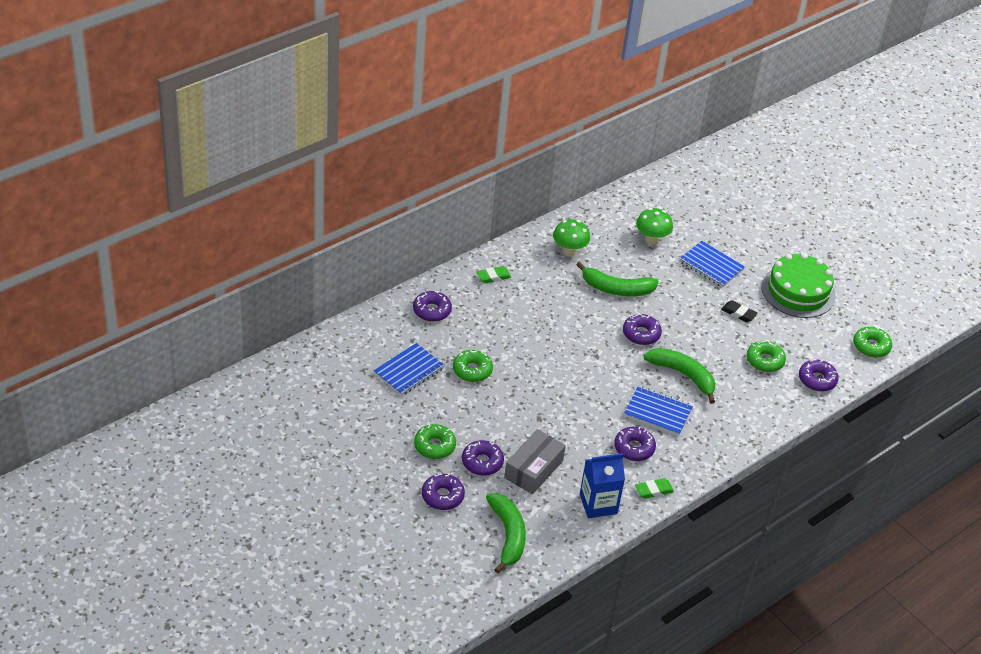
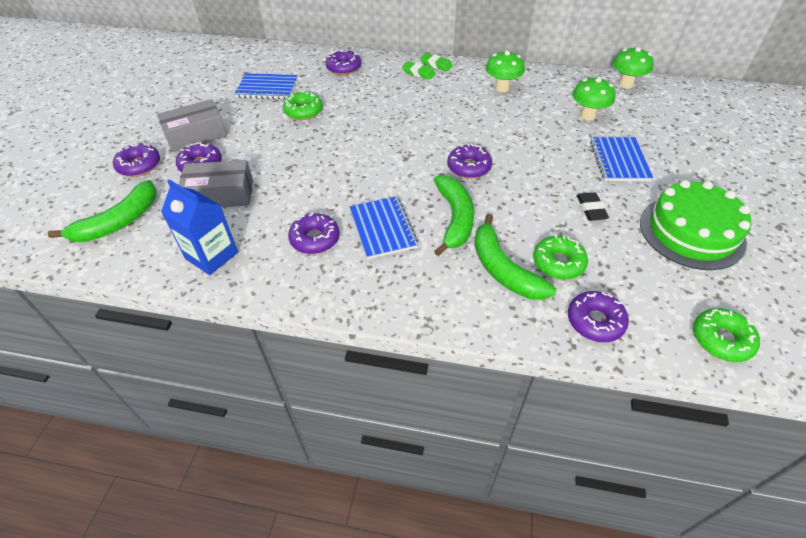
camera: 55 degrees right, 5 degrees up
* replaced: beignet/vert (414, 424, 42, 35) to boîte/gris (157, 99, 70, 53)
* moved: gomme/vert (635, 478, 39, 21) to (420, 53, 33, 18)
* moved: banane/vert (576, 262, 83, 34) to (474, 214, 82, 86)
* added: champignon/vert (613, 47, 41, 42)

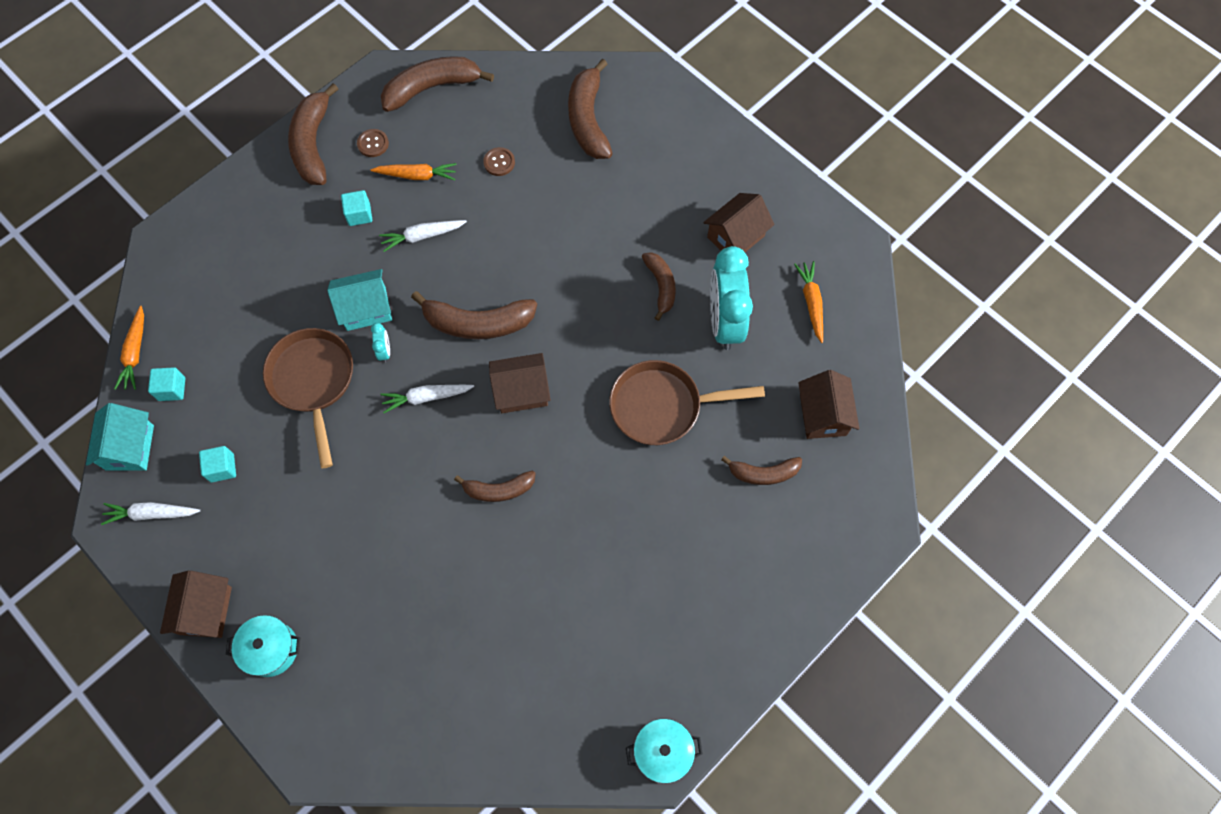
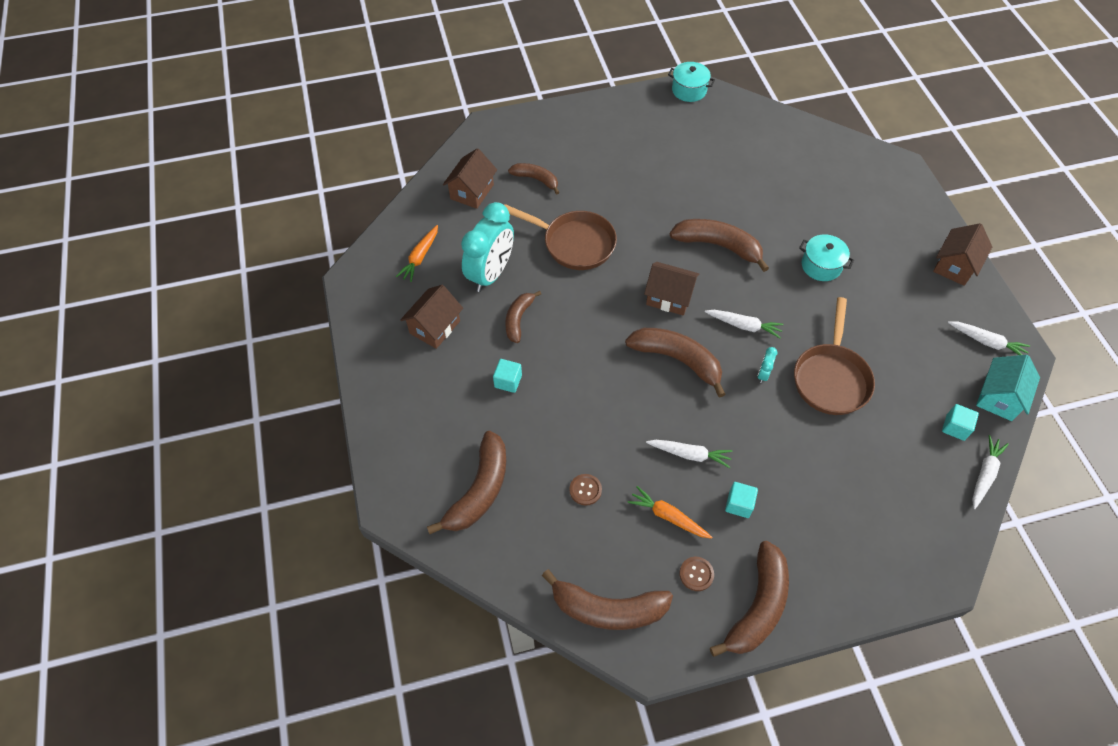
camera: 150 degrees left, 10 degrees down
* turned: maison/marron (703, 193, 71, 59) = (400, 285, 63, 64) 45 degrees counterclockwise
* moved: cube/turquoise (199, 446, 37, 36) to (493, 359, 29, 34)
* resized: banane/marron (454, 471, 82, 31) = (670, 219, 99, 53) x1.65
* moved: marmite/turquoise (226, 615, 74, 62) to (799, 234, 55, 47)
* recoloured: carotte/orange (114, 306, 30, 84) to carotte/blanc (972, 435, 37, 74)
* removed: maison/turquoise (327, 269, 65, 62)

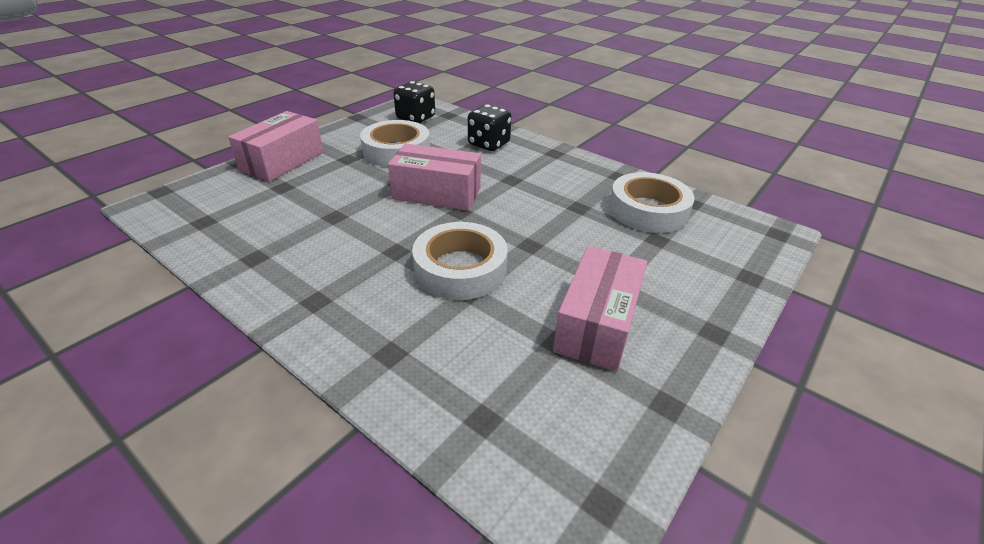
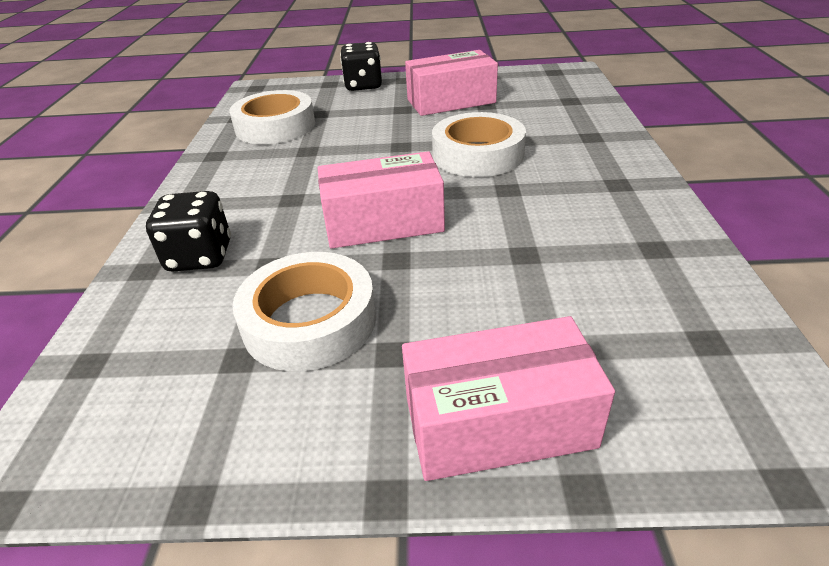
camera: 125 degrees left, 0 degrees up
* turned: boîte/rose (388, 144, 93, 67) = (318, 151, 127, 98) 75 degrees counterclockwise
* moved: dé/noir (393, 81, 42, 42) to (340, 42, 42, 49)

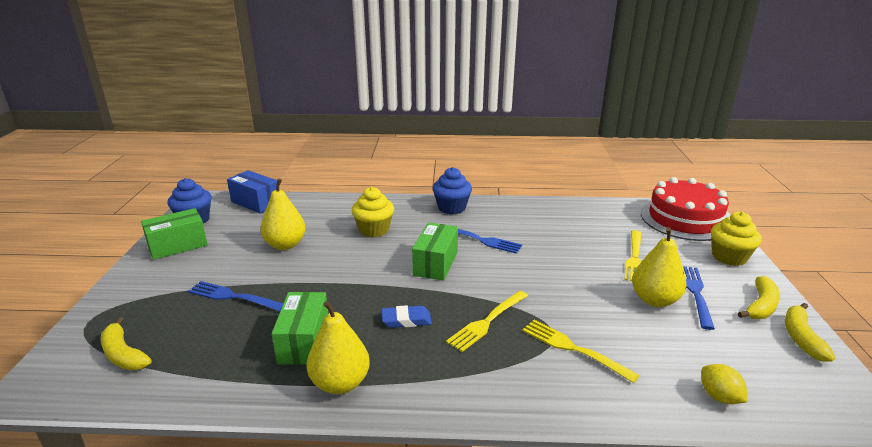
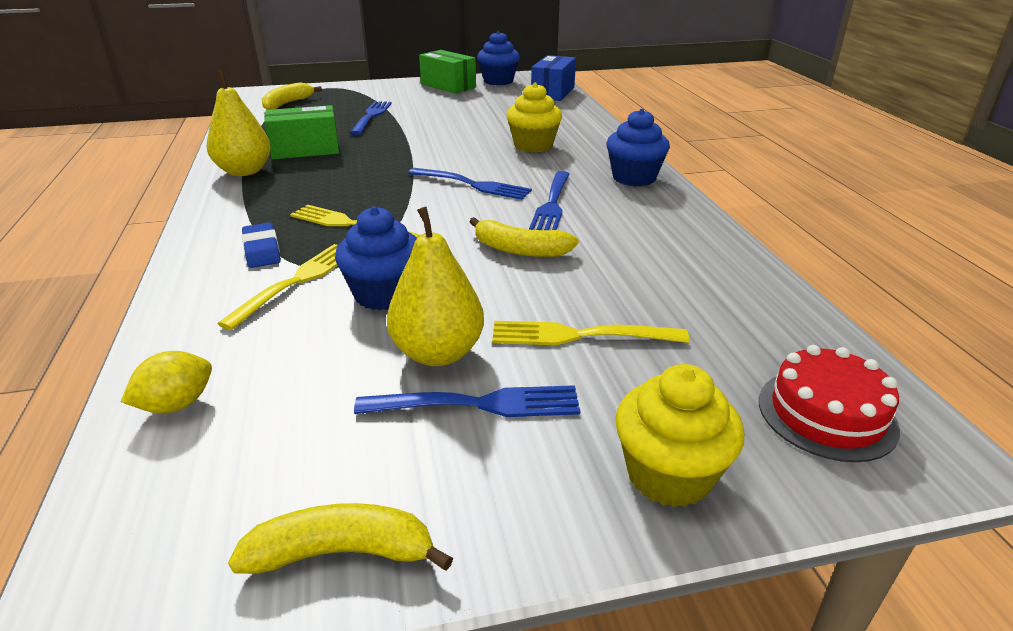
camera: 75 degrees right, 5 degrees up
* moved: gomme/bleu (382, 305, 50, 23) to (242, 222, 39, 46)
* added: muffin/bleu (335, 206, 82, 104)
* replaced: boîte/vert (412, 223, 46, 58) to fourchette/bleu (408, 168, 124, 32)
* moved: banane/jaune (738, 276, 42, 43) to (469, 217, 110, 40)
* resized: gâteau/rouge (641, 177, 88, 64) = (759, 345, 141, 117) x0.58
* removed: poire/jaune (260, 179, 46, 71)

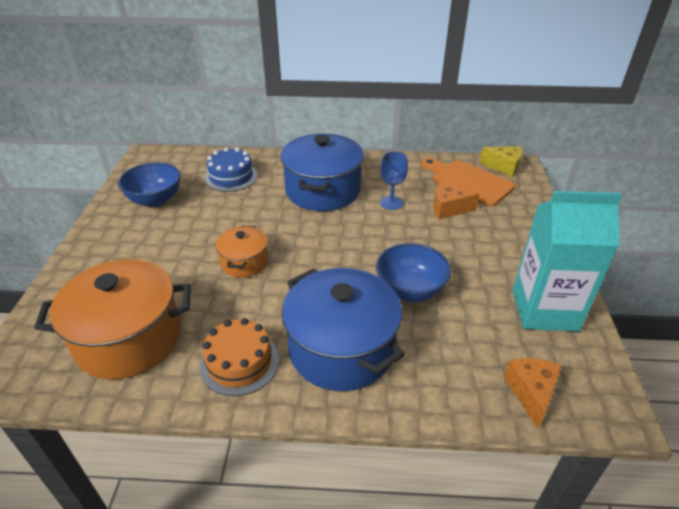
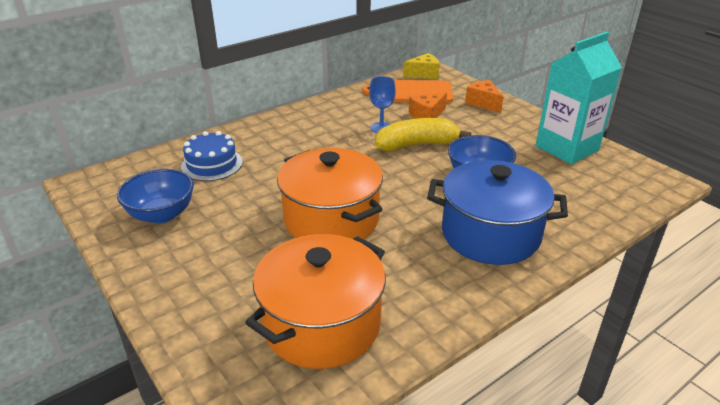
camera: 40 degrees left, 5 degrees down
* resized: marmite/orange (215, 226, 53, 52) = (277, 148, 106, 91) x1.88
* added: banane/jaune (375, 118, 96, 33)
* moved: fromage/orange (504, 358, 58, 71) to (465, 80, 39, 33)
* removed: gâteau/orange (199, 318, 80, 78)
* removed: marmite/bleu (280, 134, 84, 77)

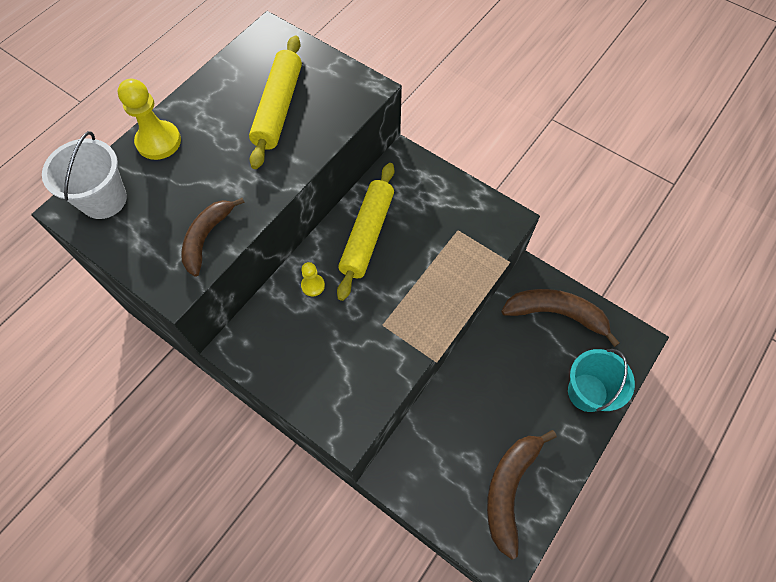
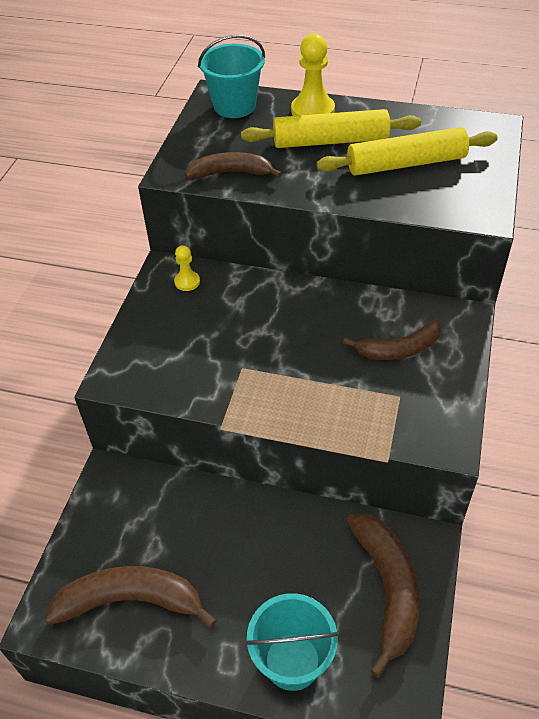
camera: 70 degrees right, 15 degrees down
* moved: pion/jaune (301, 262, 24, 35) to (174, 245, 26, 46)
* recoloured: seau/blanc (42, 131, 85, 88) to seau/turquoise (198, 35, 67, 83)
* moved: rouleau à pâtisserie/jaune (337, 163, 57, 138) to (241, 109, 180, 39)
* added: banane/marron (343, 320, 98, 40)

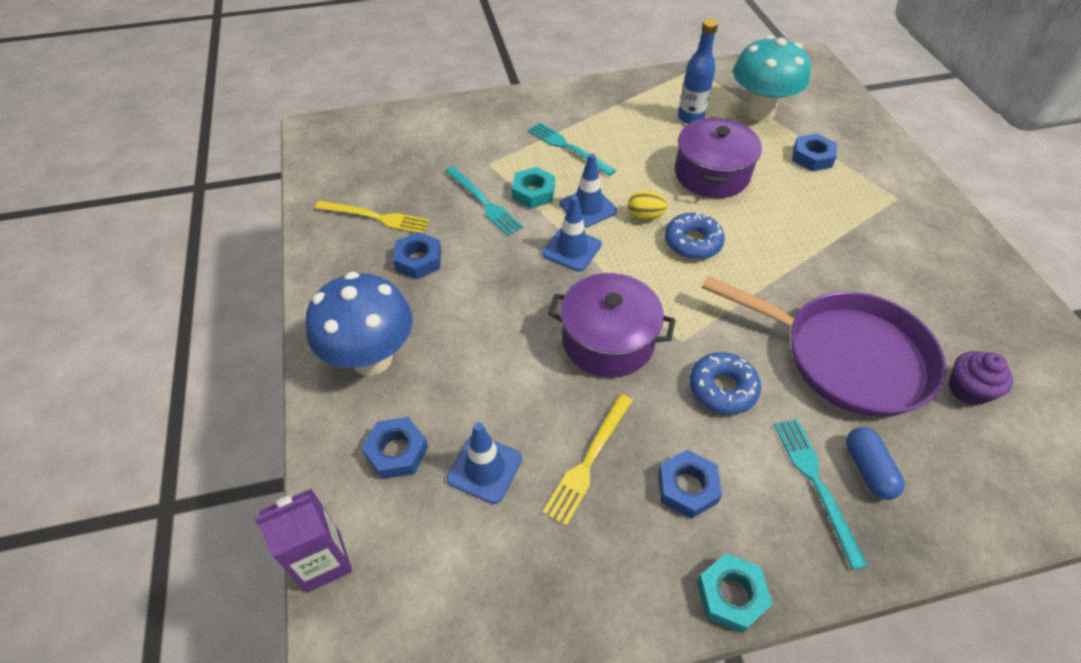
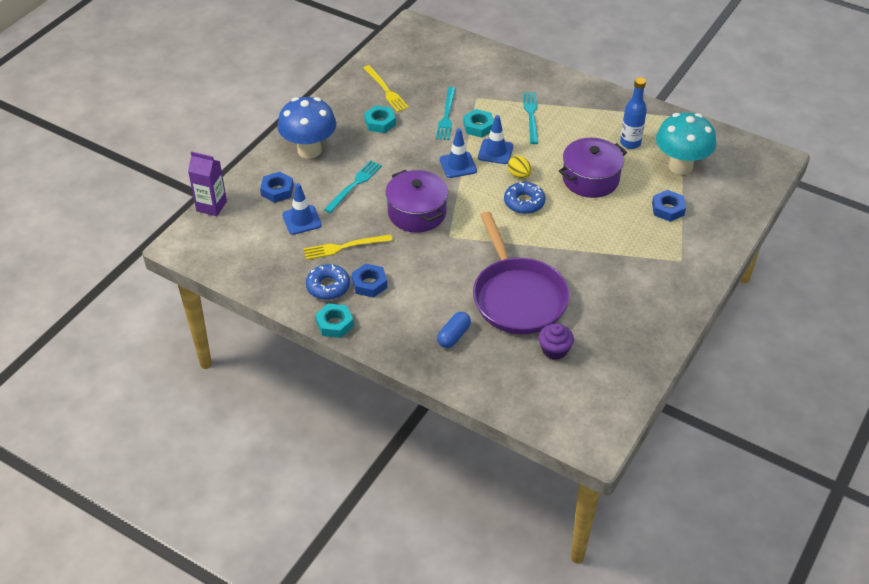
camera: 45 degrees right, 5 degrees down
* moved: beignet/bleu (689, 352, 72, 63) to (306, 264, 44, 36)
* moved: fourchette/turquoise (774, 419, 94, 151) to (324, 160, 58, 53)
* recoloured: écrou/bleu (393, 232, 48, 47) to écrou/turquoise (364, 105, 32, 28)

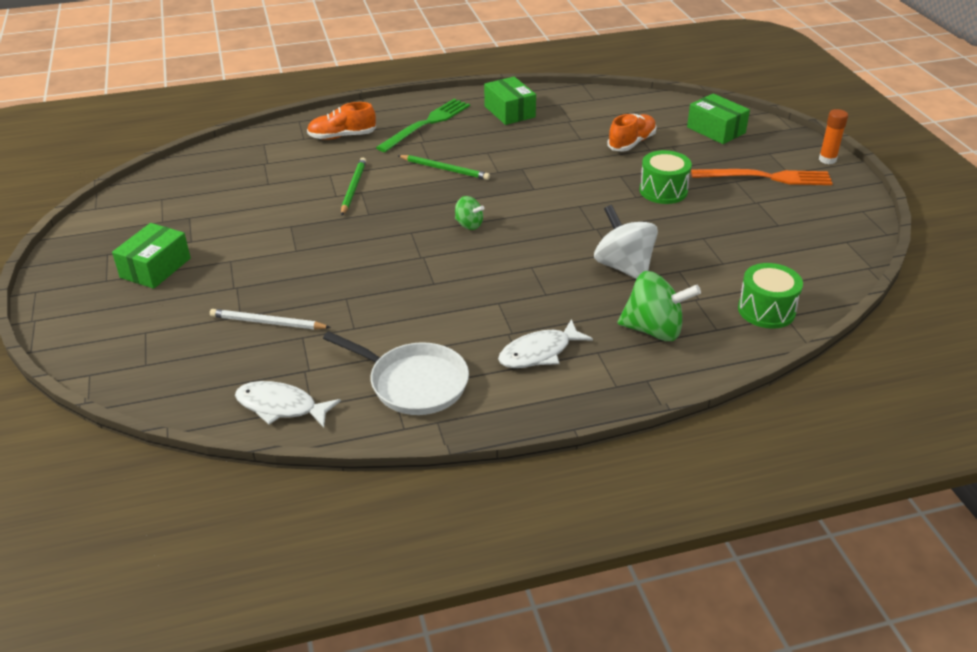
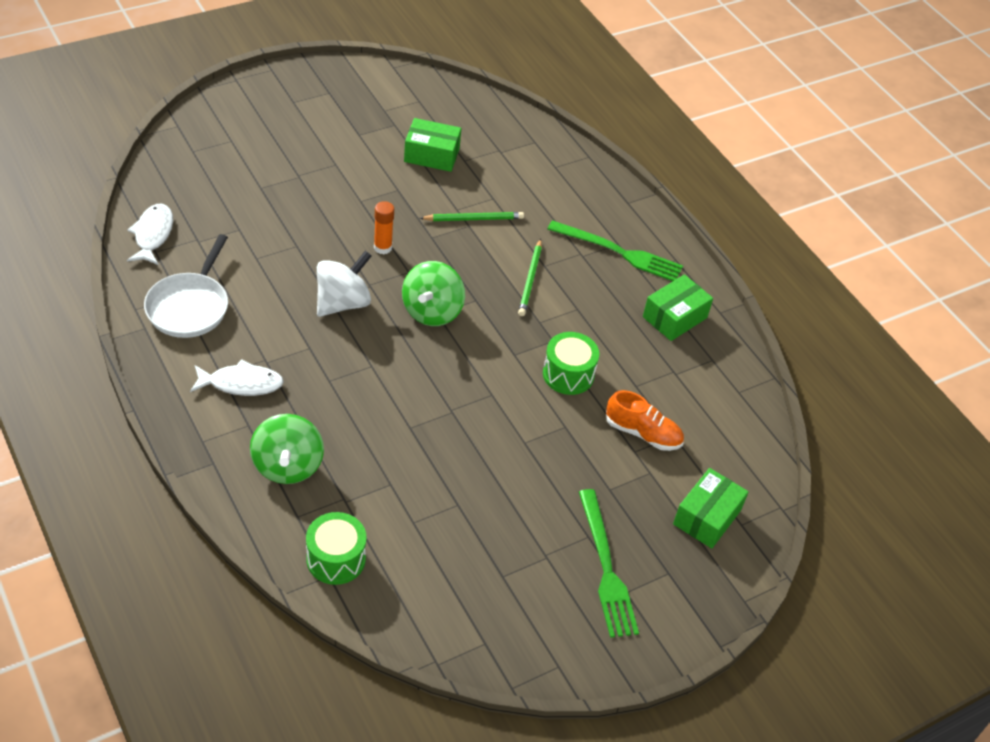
camera: 70 degrees right, 10 degrees up
* turned: poisson/blanc (498, 319, 95, 49) = (190, 359, 94, 37) 135 degrees clockwise
* moved: toupie/blanc (594, 205, 64, 74) to (317, 251, 55, 66)
* moved: bâton de colle/orange (819, 109, 29, 55) to (374, 201, 20, 53)
* resized: toupie/vert (455, 196, 29, 34) = (402, 261, 63, 65) x1.86
* moved: boîte/vert (112, 223, 79, 66) to (404, 118, 57, 54)
* moved: tambour/vert (639, 150, 53, 54) to (543, 332, 56, 63)
* recoloured: fourchette/orange (691, 169, 142, 16) to fourchette/vert (579, 489, 60, 149)
* removed: crayon/blanc (210, 309, 121, 21)
* removed: chaussure/orange (307, 102, 69, 38)

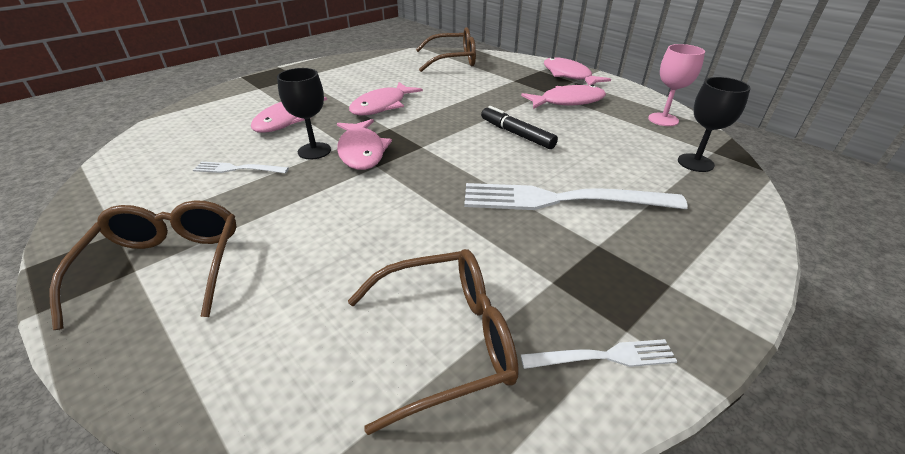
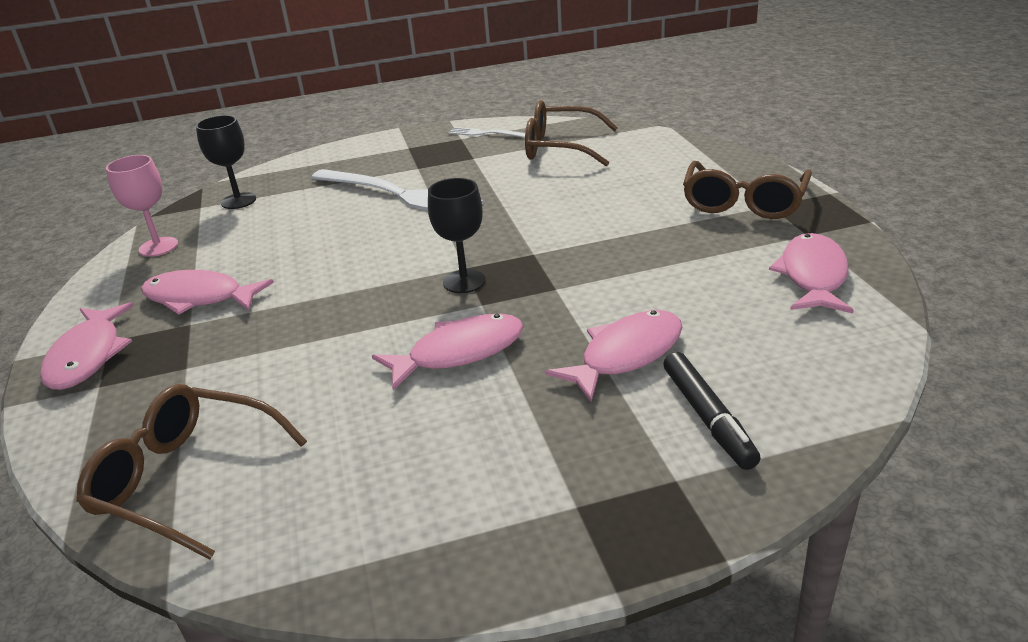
camera: 150 degrees left, 5 degrees down
* moved: verre à pied/noir (277, 68, 54, 92) to (428, 178, 58, 115)
* moved: feutre/noir (481, 106, 77, 43) to (663, 352, 98, 118)
* moved: poisson/rose (337, 119, 55, 51) to (769, 233, 85, 80)
* removed: fourchette/blanc (193, 162, 96, 11)

